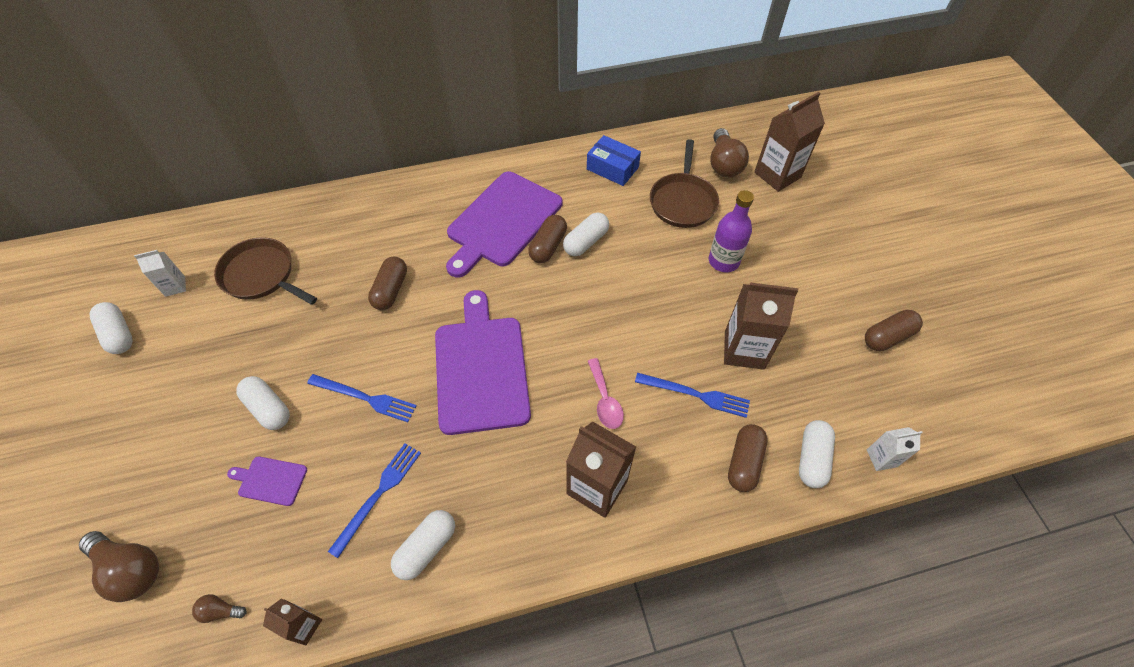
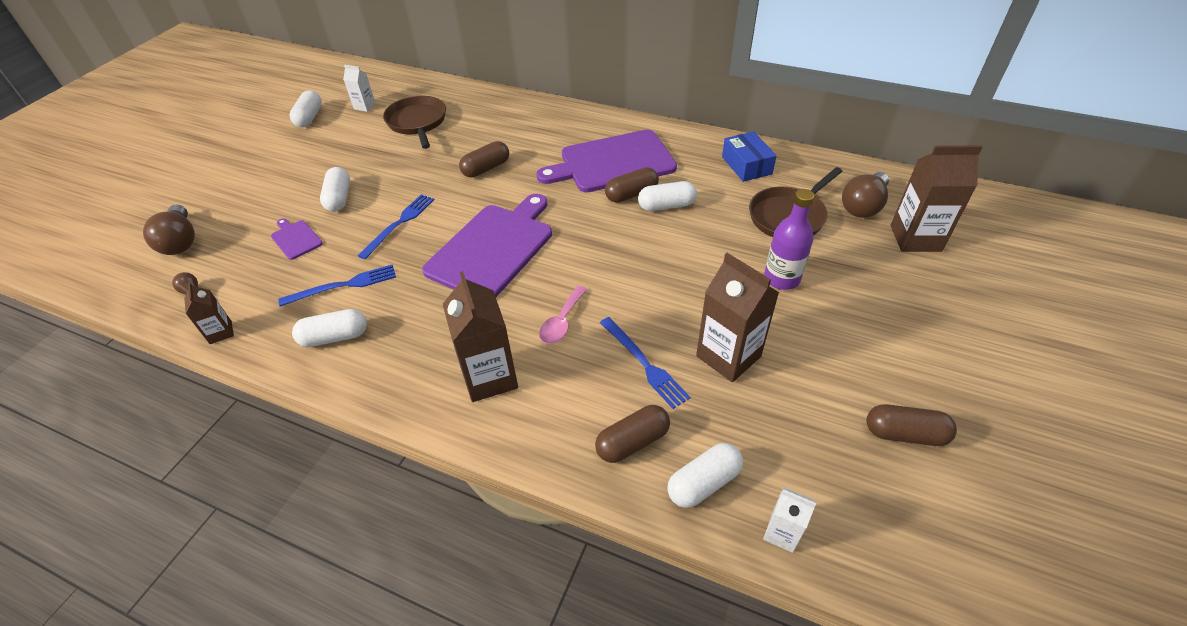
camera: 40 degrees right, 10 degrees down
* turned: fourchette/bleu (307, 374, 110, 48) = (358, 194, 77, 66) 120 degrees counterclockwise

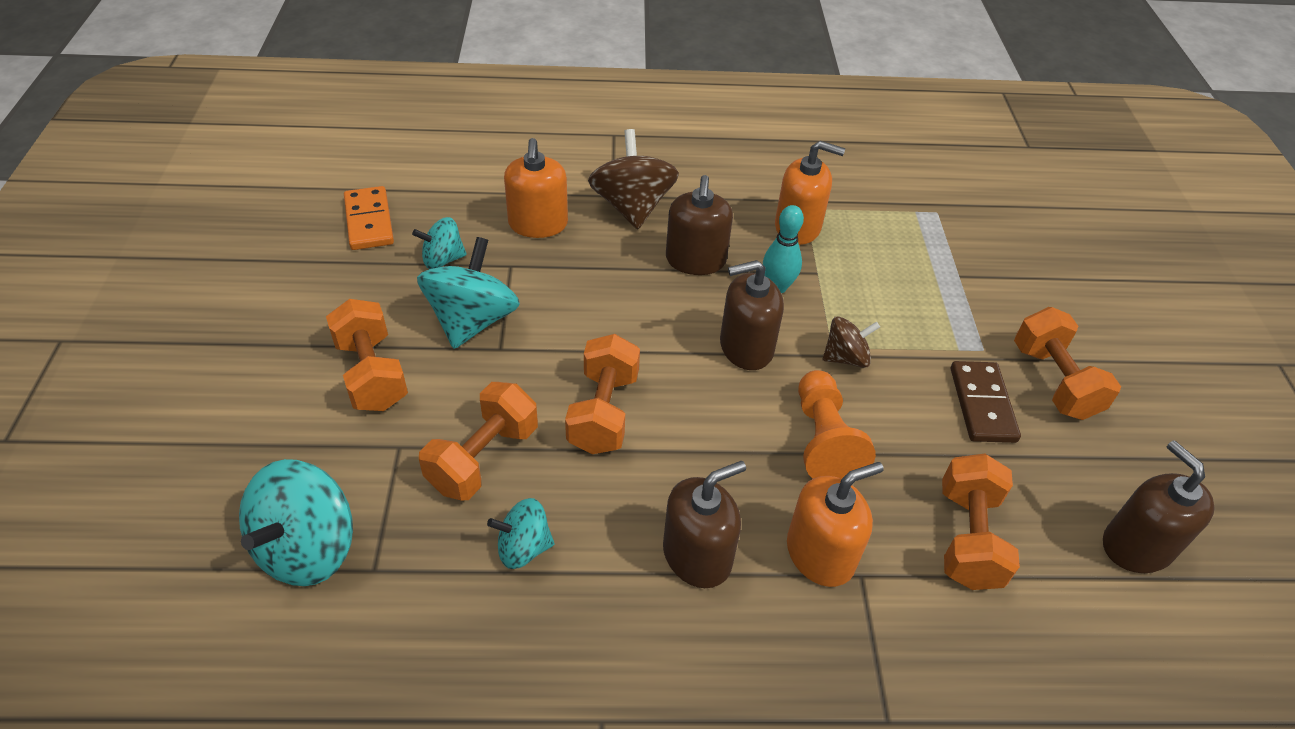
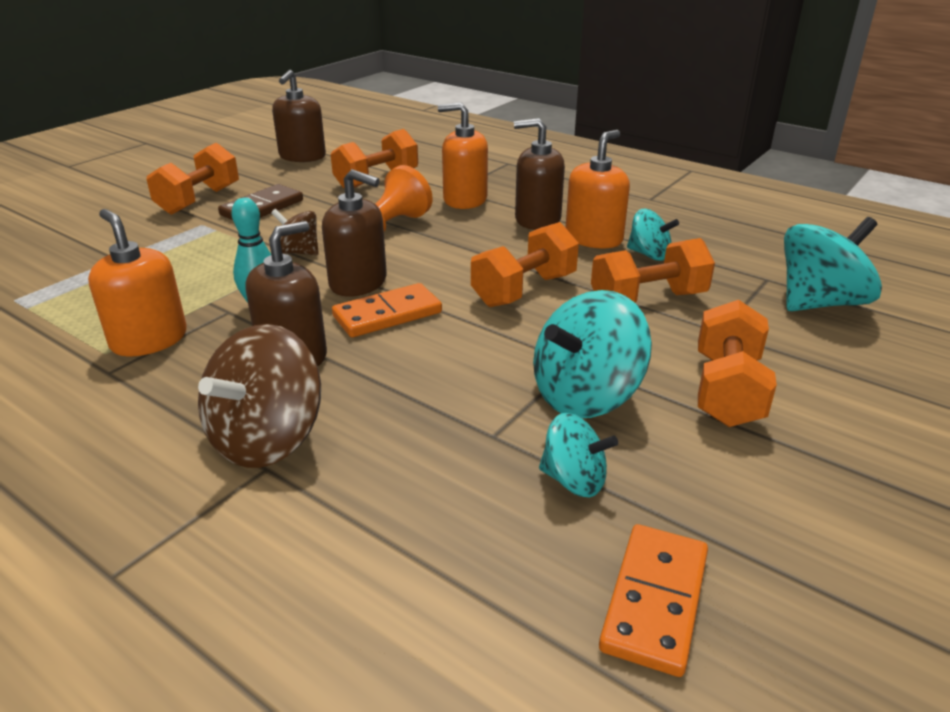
camera: 140 degrees left, 15 degrees down
* added: domino/orange (332, 283, 110, 54)
* moved: distributeur de savon/orange (504, 138, 64, 100) to (565, 130, 65, 118)

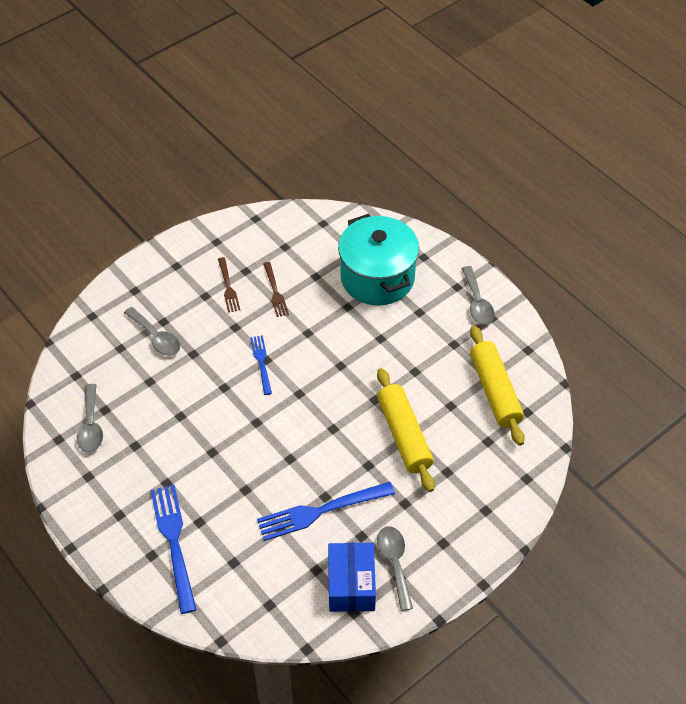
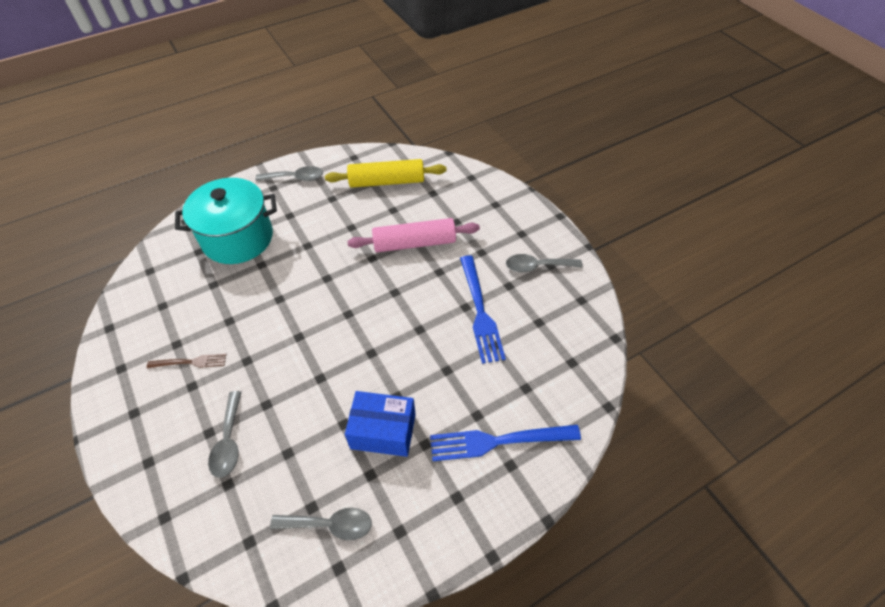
camera: 80 degrees left, 0 degrees up
* turned: cuillère/gris (124, 307, 56, 49) = (208, 391, 34, 87) 120 degrees clockwise
* moved: boîte/bleu (328, 543, 48, 69) to (345, 391, 71, 66)
* recoloured: rouleau à pâtisserie/jaune (377, 368, 58, 124) to rouleau à pâtisserie/rose (347, 218, 133, 35)
* removed: fourchette/bleu (250, 335, 22, 60)
* removed: fourchette/marron (263, 262, 26, 55)

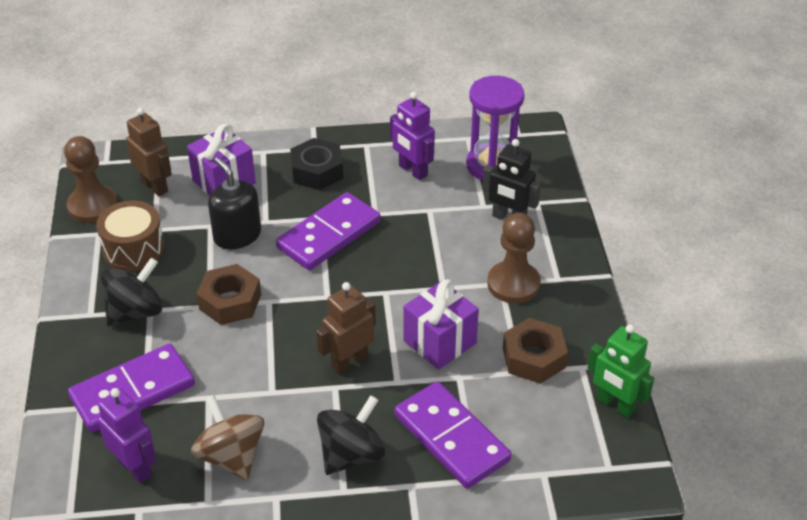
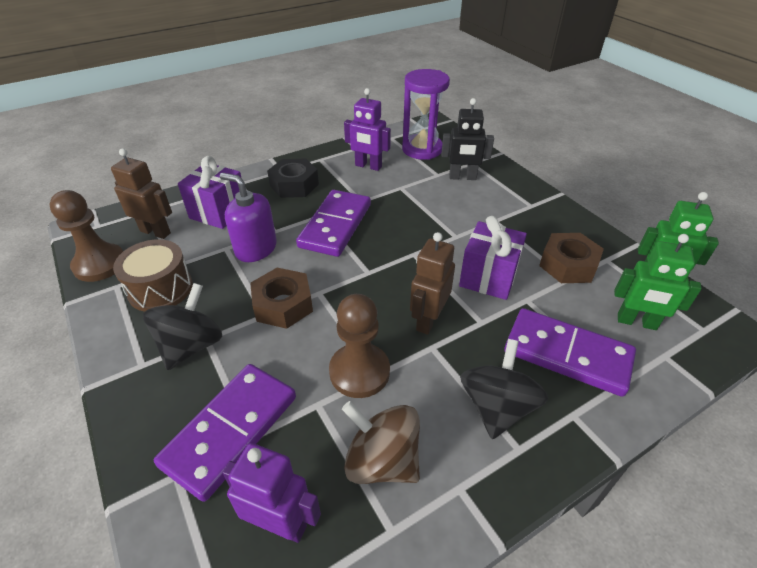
camera: 25 degrees left, 0 degrees up
* recoloured: distributeur de savon/noir (208, 157, 53, 92) to distributeur de savon/violet (220, 173, 57, 89)
* moved: pion/marron (487, 213, 54, 90) to (329, 294, 61, 104)
* added: robot/vert (614, 234, 88, 96)

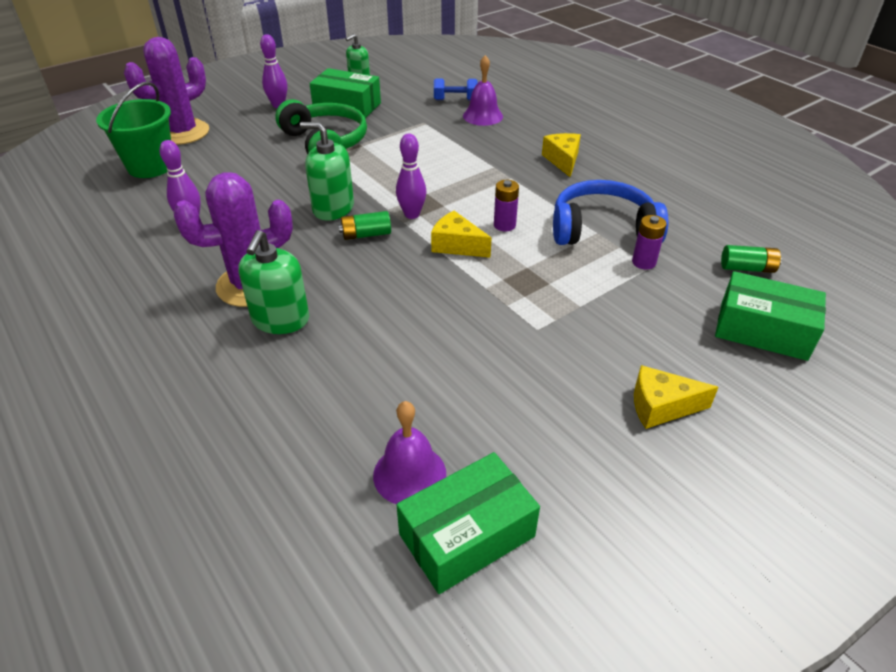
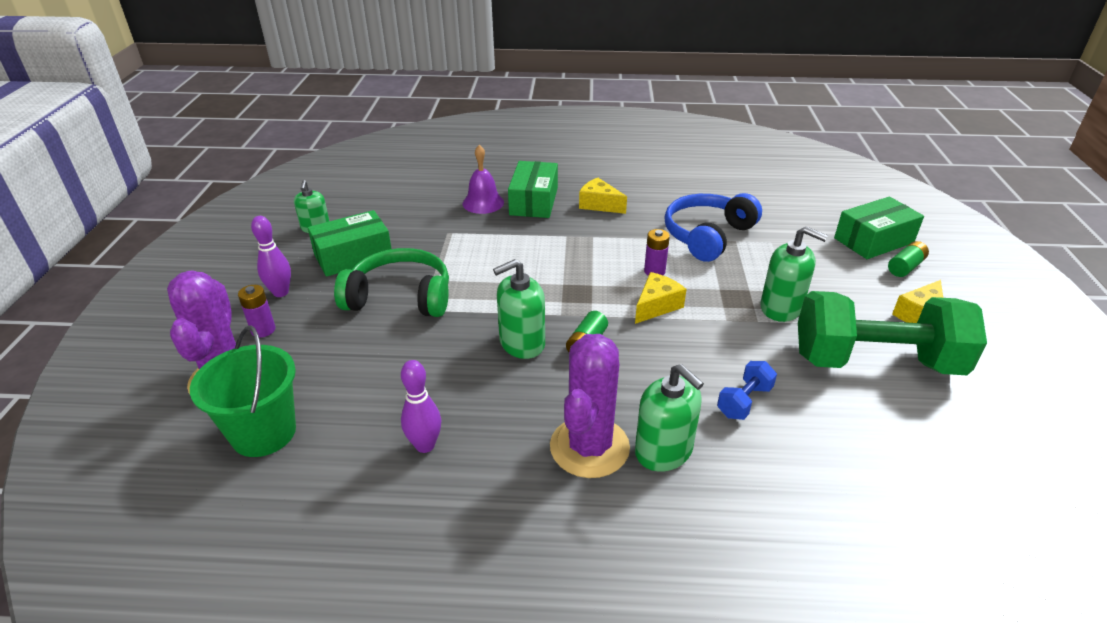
camera: 50 degrees left, 5 degrees down
* moved: pile/violet (632, 215, 35, 55) to (238, 285, 37, 53)
* moved: boîte/vert (397, 452, 143, 142) to (508, 161, 50, 57)
* turned: fromage/jaune (431, 211, 60, 47) = (635, 272, 51, 52) 150 degrees clockwise
* moved: haltère/bleu (434, 78, 44, 22) to (717, 361, 60, 59)
* added: distributeur de savon/vert (760, 226, 68, 96)
* added: haltère/vert (798, 291, 189, 84)
* moved: pile/vert (721, 245, 61, 28) to (888, 241, 41, 36)
* removed: cloche/violet (373, 401, 73, 103)
* removed: quille/violet (396, 133, 30, 86)

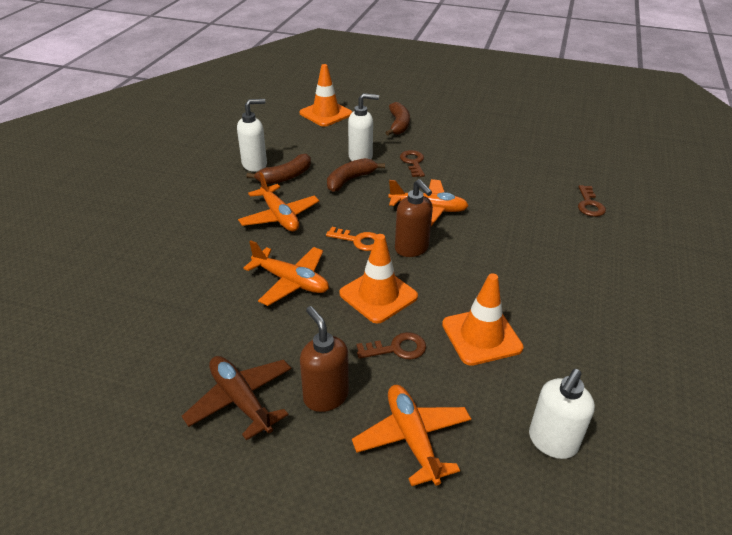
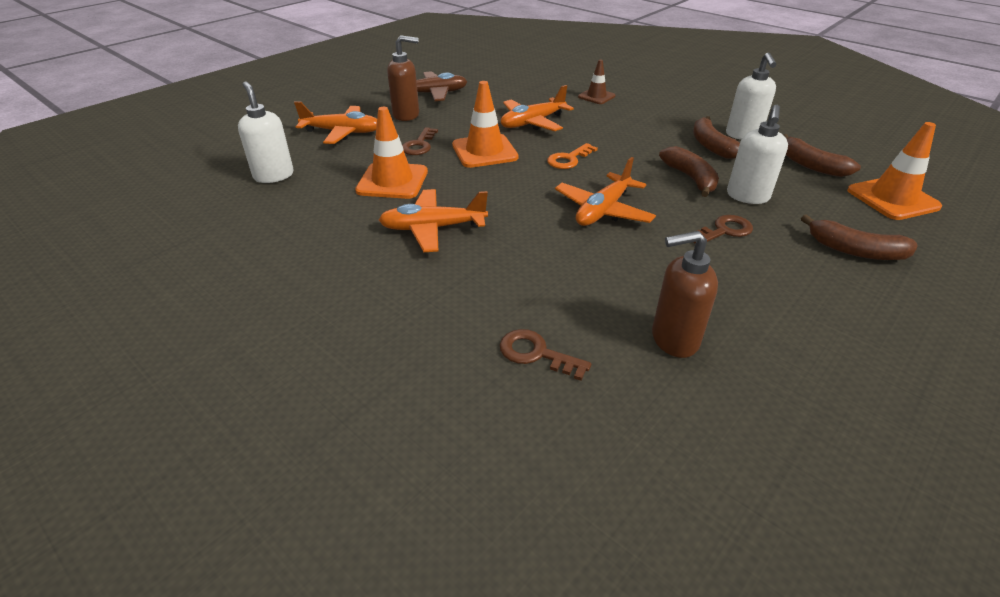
camera: 115 degrees right, 0 degrees up
* moved: avion/orange (238, 172, 81, 59) to (379, 189, 109, 63)
* added: cône de chantier/marron (578, 60, 37, 44)
* moved: distributeur de savon/marron (395, 179, 38, 78) to (652, 231, 66, 127)
* turned: clé/marron (400, 150, 25, 27) = (694, 215, 59, 29) 45 degrees counterclockwise
* added: banane/marron (783, 134, 78, 43)

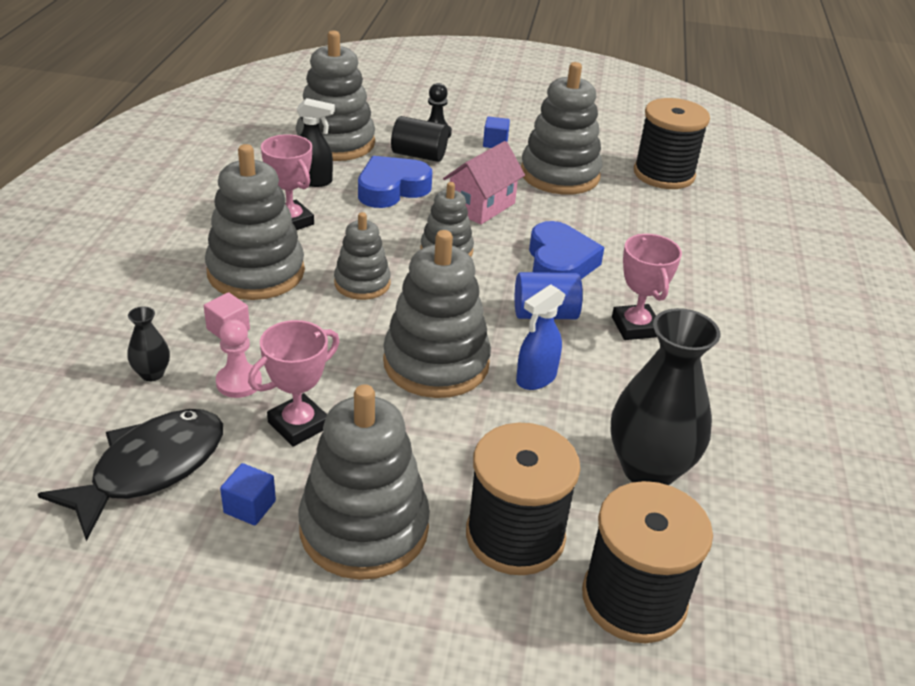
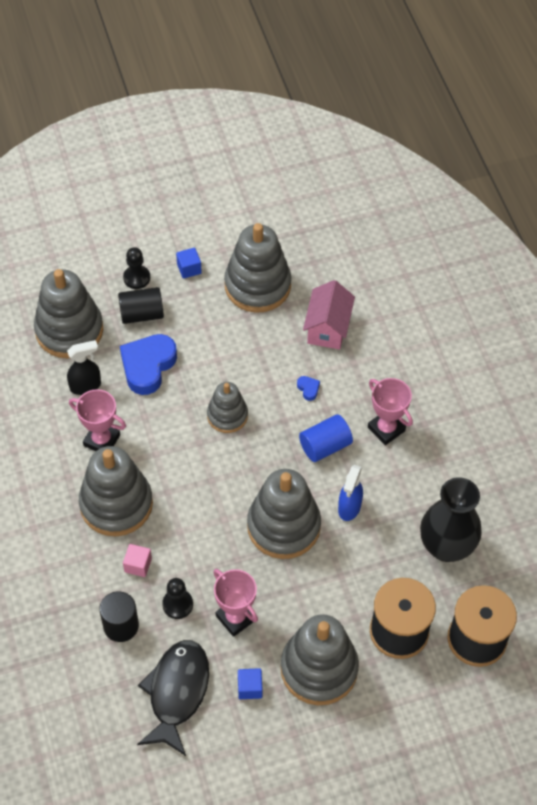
camera: 25 degrees left, 20 degrees up
* replaced: vase/noir (127, 306, 43, 75) to cylindre/noir (99, 591, 40, 51)
* recoloured: pion/rose (216, 320, 46, 78) to pion/noir (162, 578, 31, 41)
* turned: trophée/rose (248, 320, 92, 127) = (213, 569, 45, 68) 60 degrees counterclockwise
* resized: cœur/bleu (529, 221, 75, 58) = (297, 376, 23, 25) x0.40
* moved: maison/rose (443, 141, 82, 84) to (303, 280, 52, 69)
* removed: jouet à empiler/gris (334, 212, 57, 88)
* removed: bobine/noir (634, 98, 76, 91)

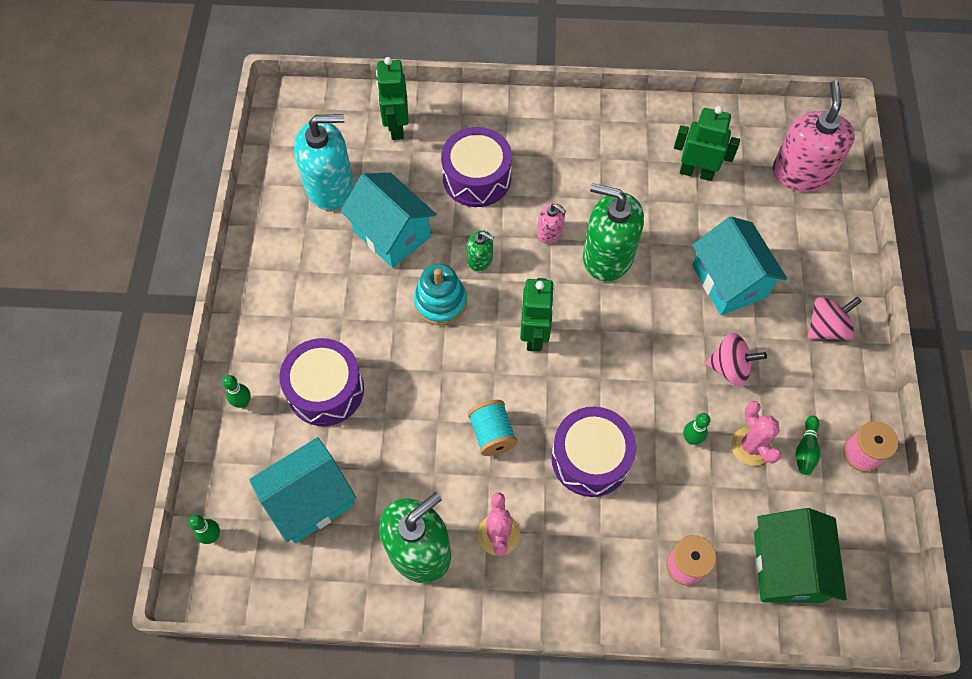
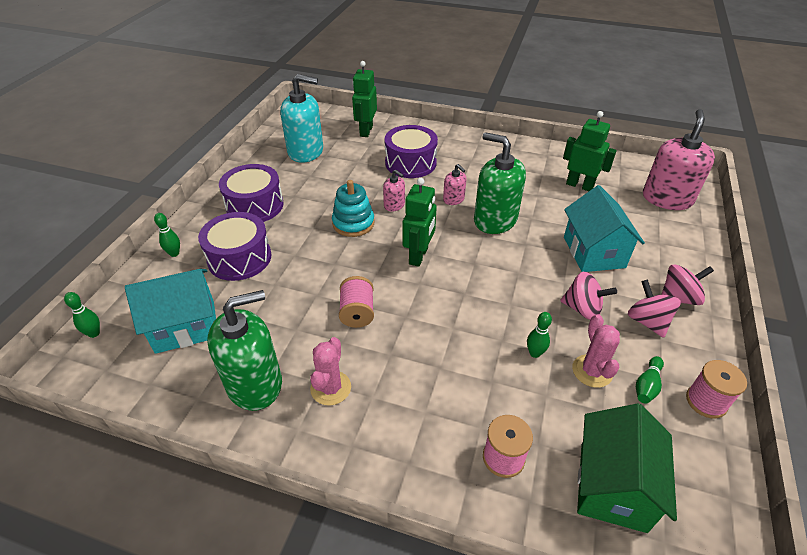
camera: 15 degrees right, 20 degrees down
* moved: tambour/violet (551, 407, 85, 90) to (219, 164, 65, 58)
* recoloured: bobine/turquoise (468, 400, 50, 56) to bobine/rose (339, 276, 35, 52)
* recoloured: distributeur de savon/vert (467, 230, 27, 42) to distributeur de savon/rose (383, 170, 22, 42)
* added: toupie/rose (628, 279, 53, 59)
* removed: maison/turquoise (341, 173, 95, 95)

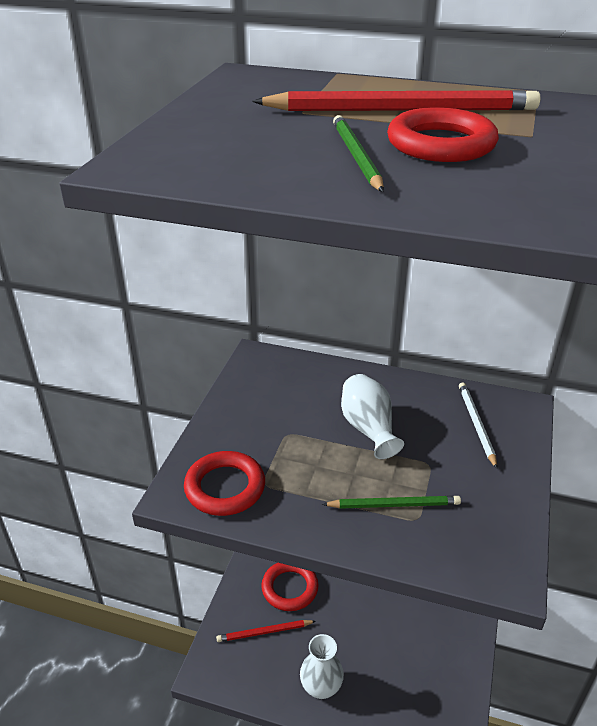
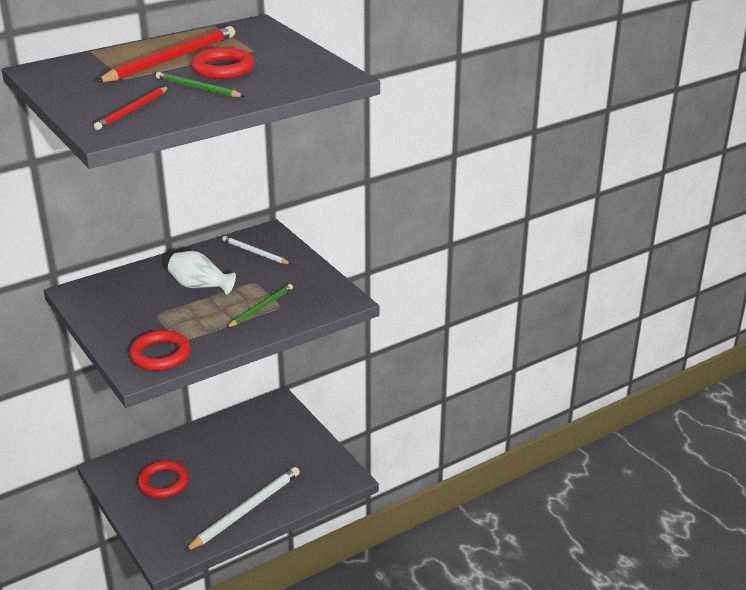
camera: 50 degrees left, 5 degrees down
* moved: crayon/rouge (216, 620, 100, 22) to (94, 87, 75, 43)
* replaced: vase/blanc (300, 634, 44, 65) to crayon/blanc (184, 467, 116, 85)

